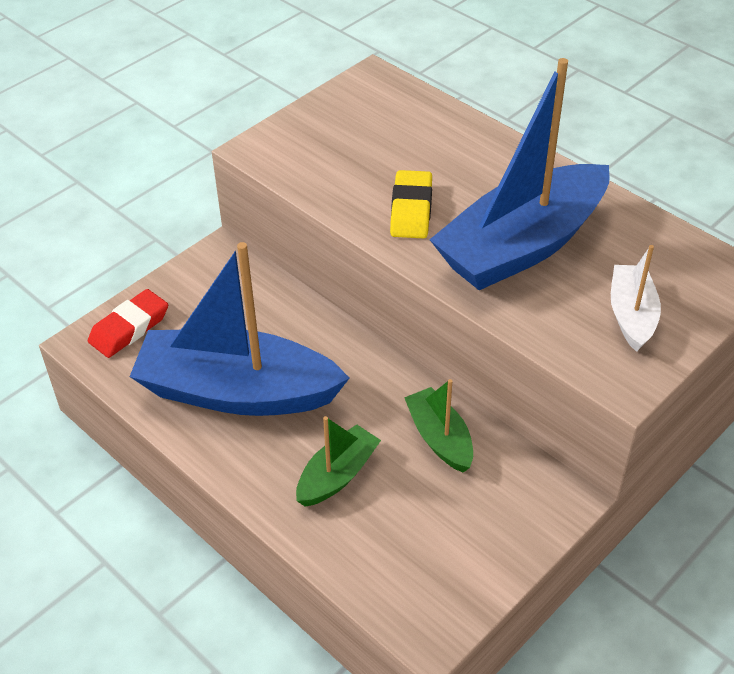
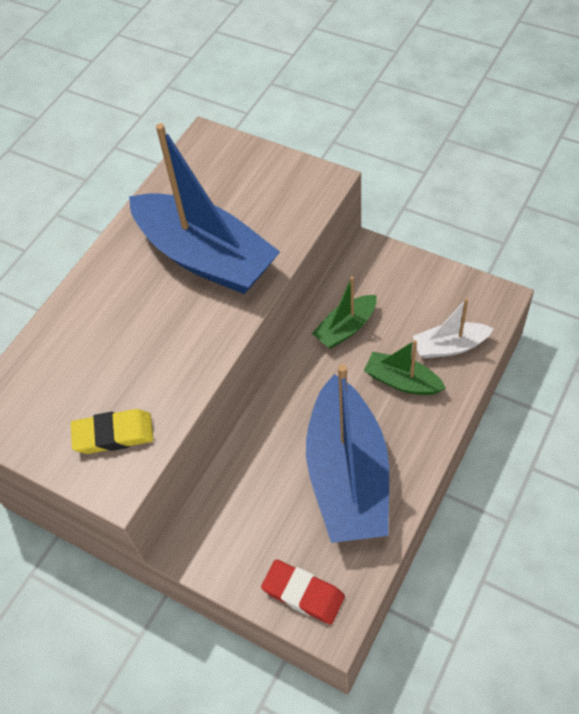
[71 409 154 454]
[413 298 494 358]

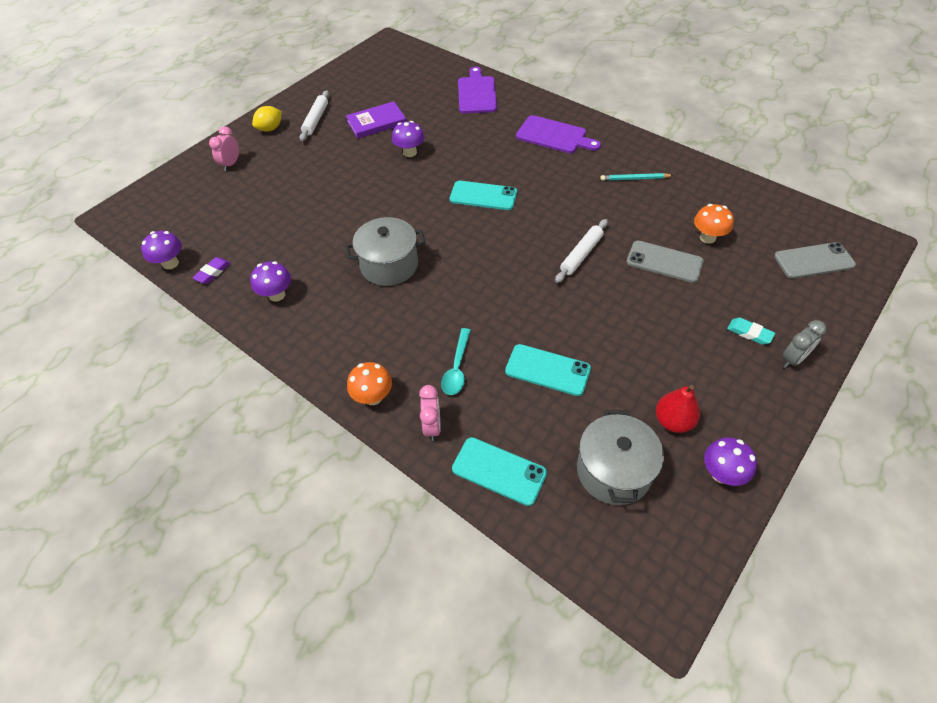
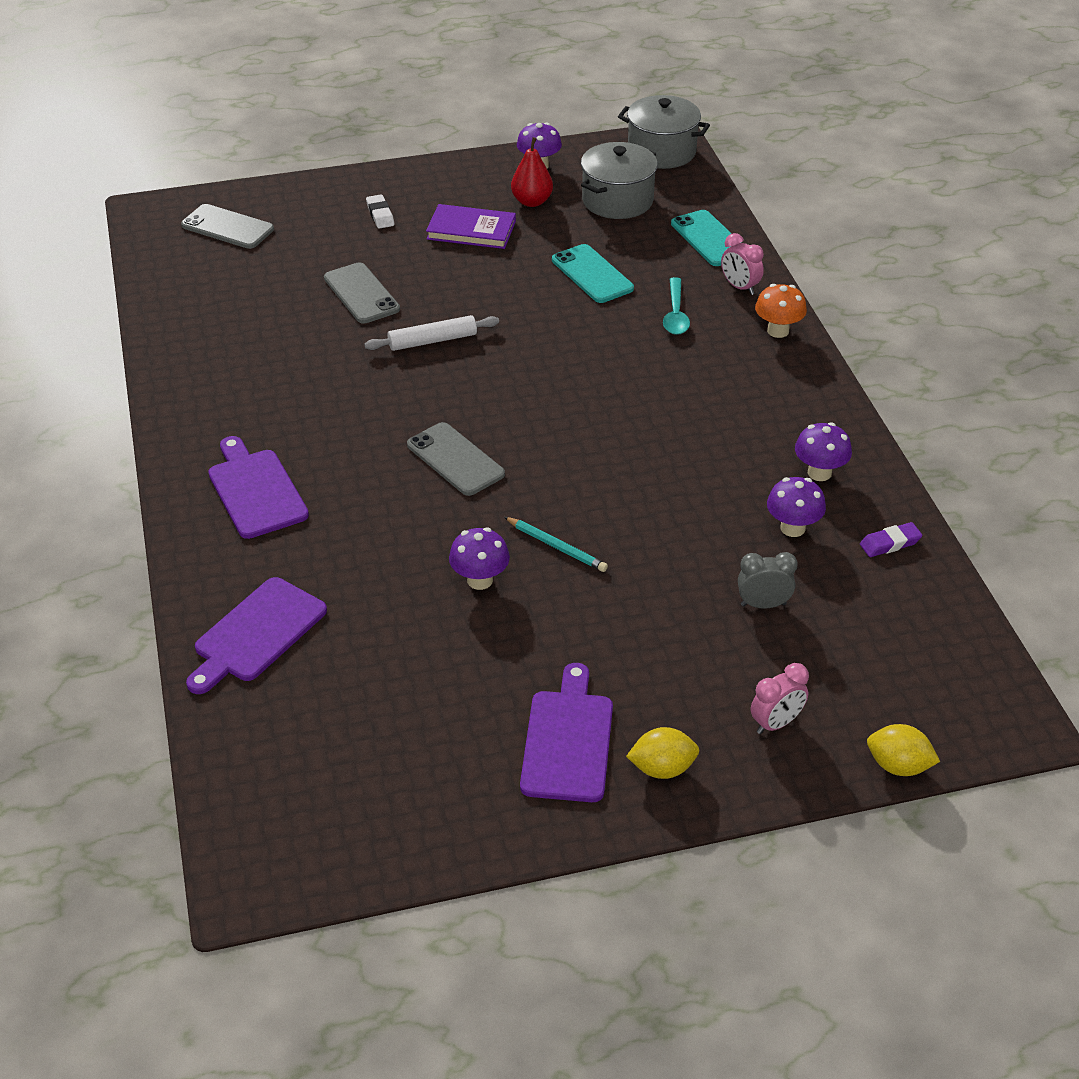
[694 204 734 244] (first image)
[867 724 940 776]
[767 477 826 537]
[618 95 710 169]
[426 204 516 249]
[504 517 608 572]
[738 552 798 609]
[520 663 613 802]
[407 422 505 496]
[366 194 394 229]
[721 233 764 295]
[663 277 690 335]

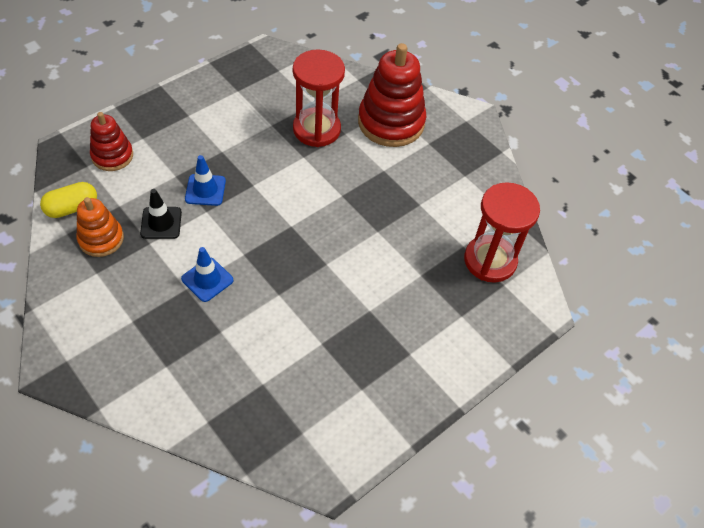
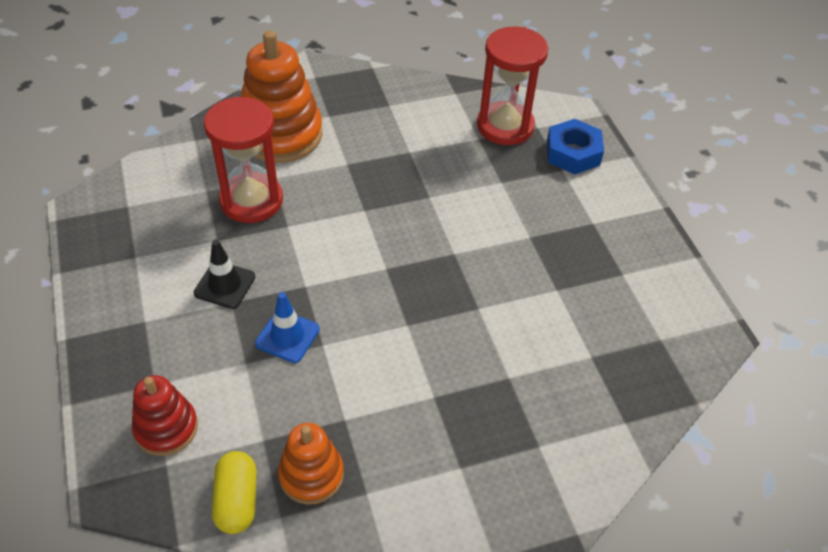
[181 247 233 302] (first image)
[547 119 604 174]
[194 240 255 309]
[241 31 323 163]

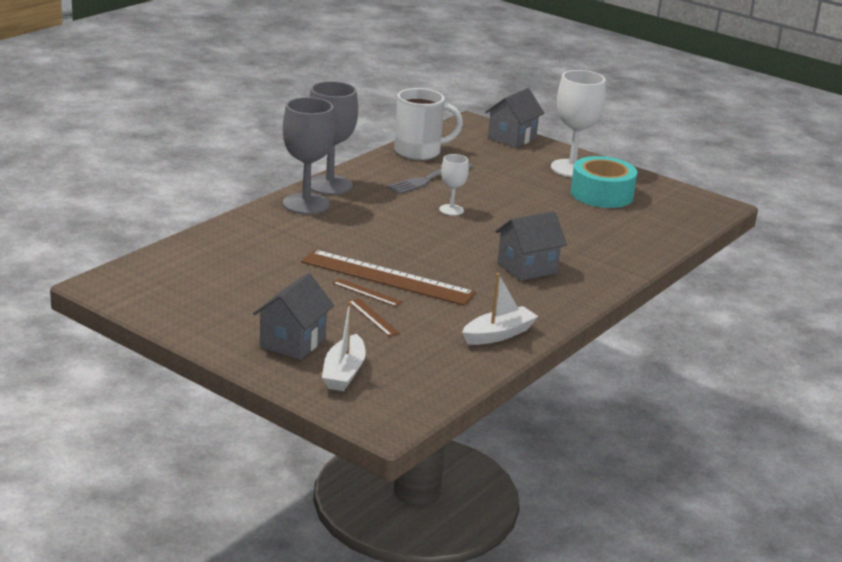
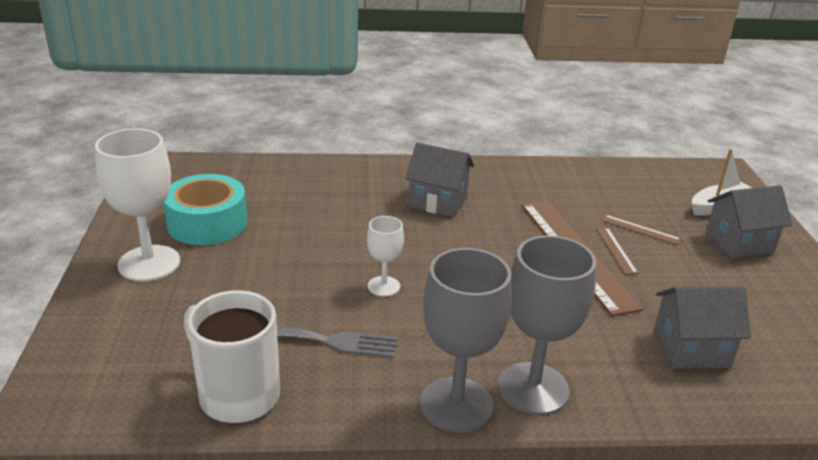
[462 273 538 345] (first image)
[653 287 751 369]
[601 215 681 245]

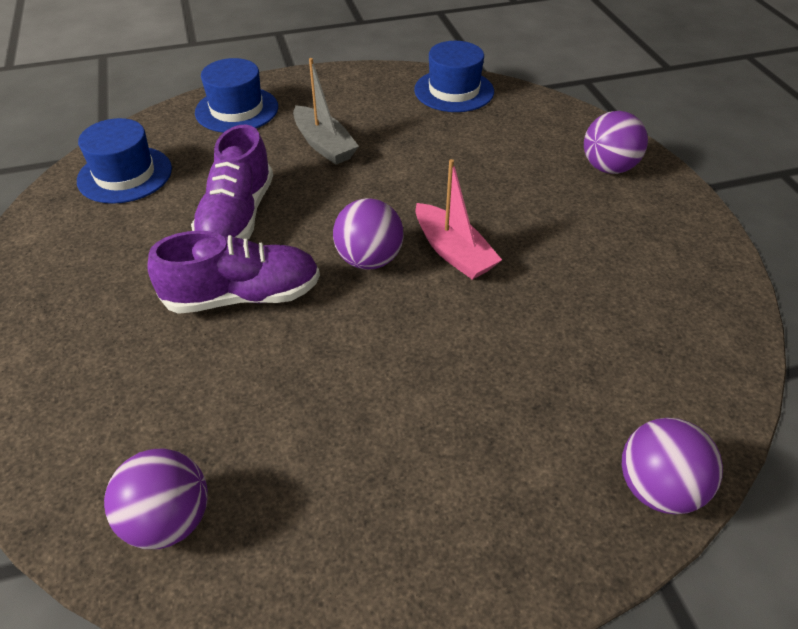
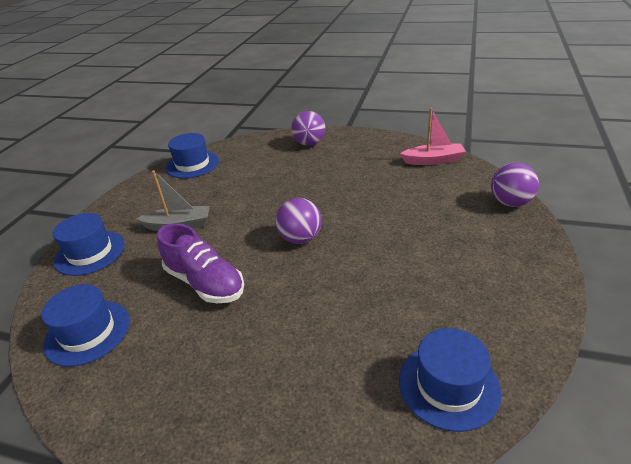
[147 231 320 314] (first image)
[400 108 466 165]
[399 328 501 432]

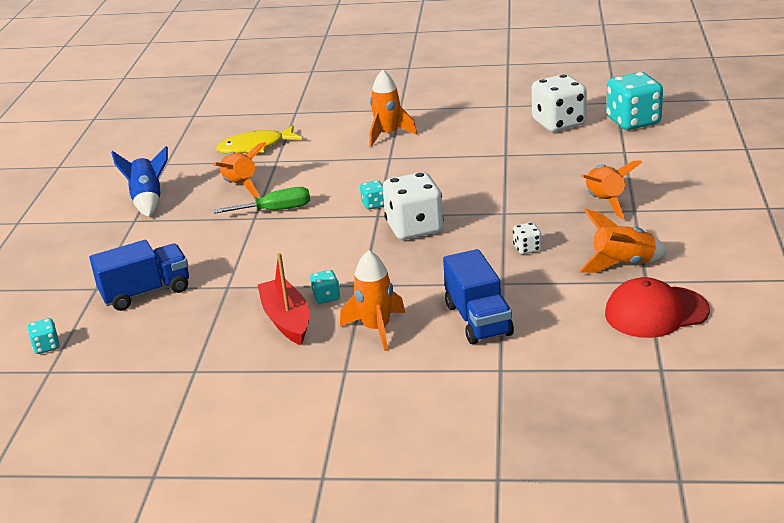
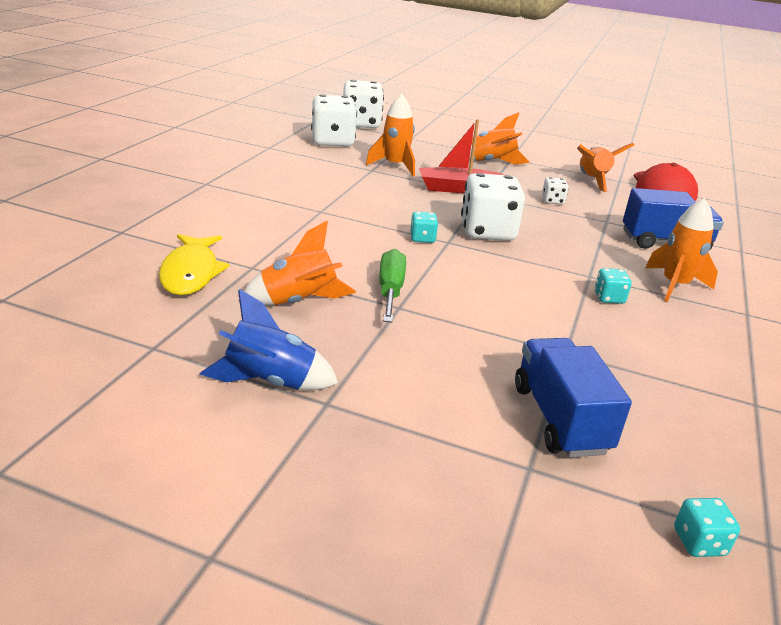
[419 119 504 193]
[366 94 415 176]
[343 80 384 128]

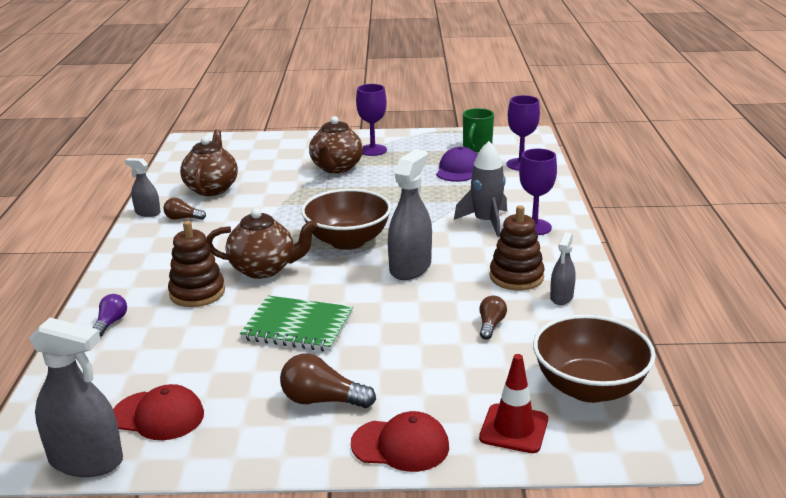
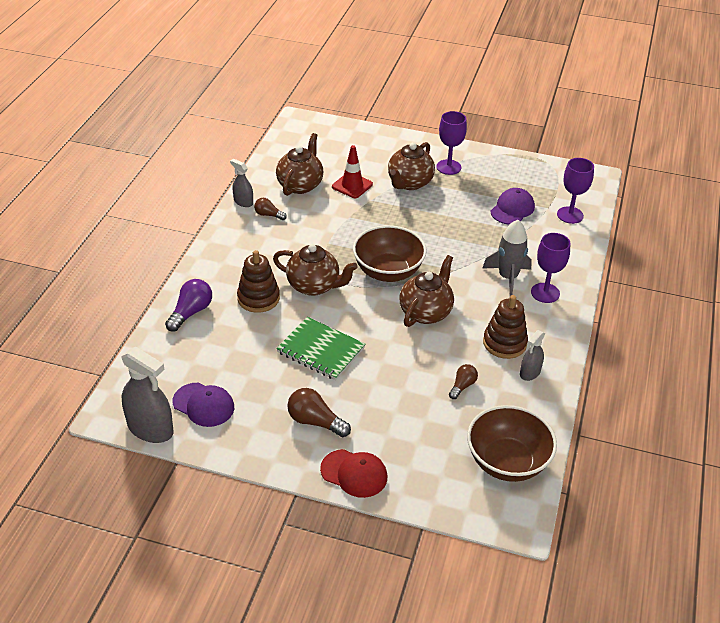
[463 108 494 152] (first image)
[332 145 373 198]
[399 255 454 327]
[173 383 234 427]
[165 279 212 332]

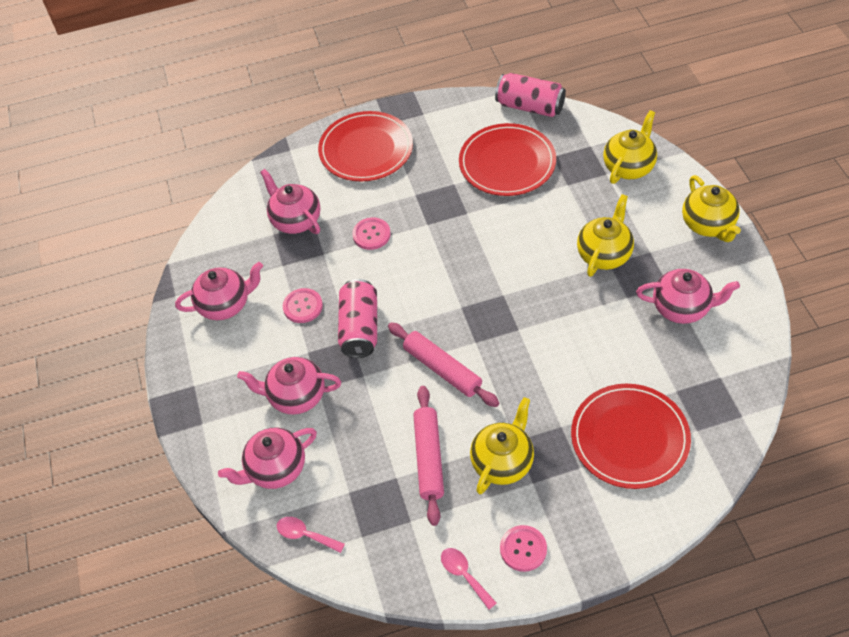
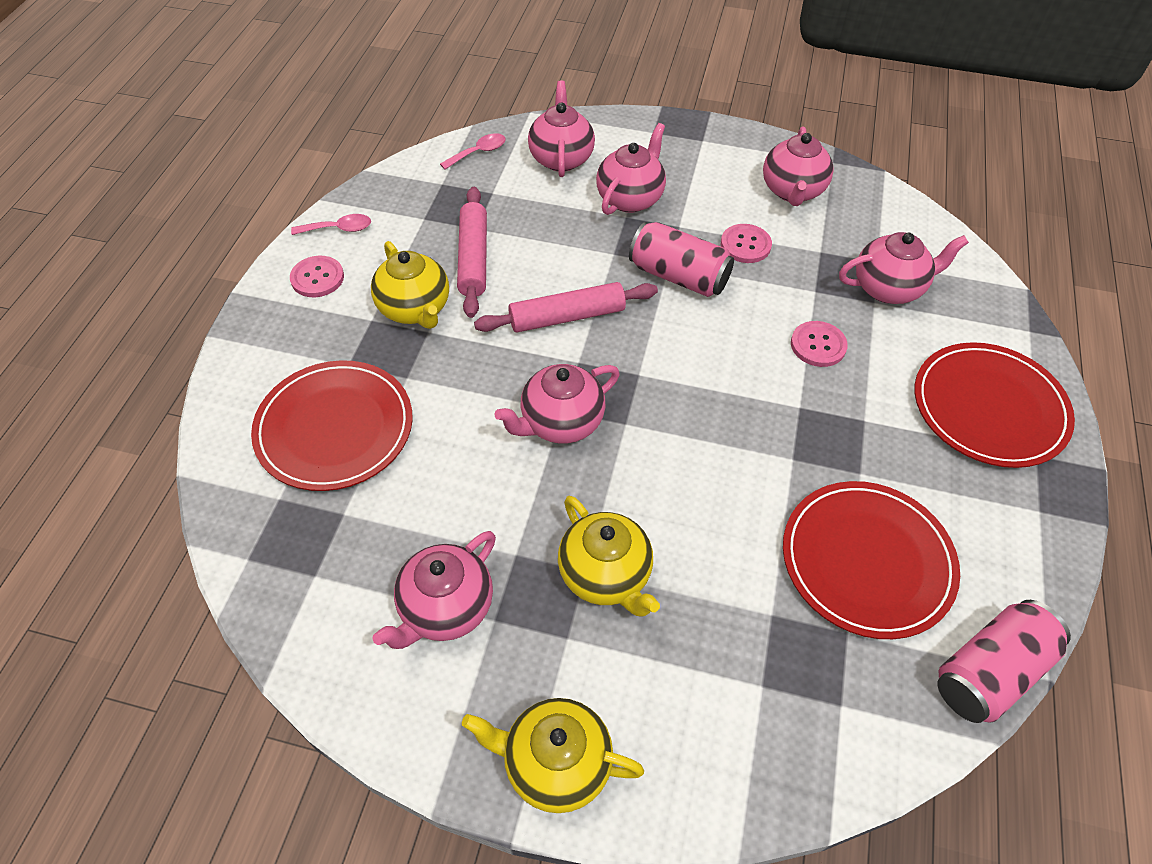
[603 110 657 184] (first image)
[495 364 619 444]
[457 187 487 318]

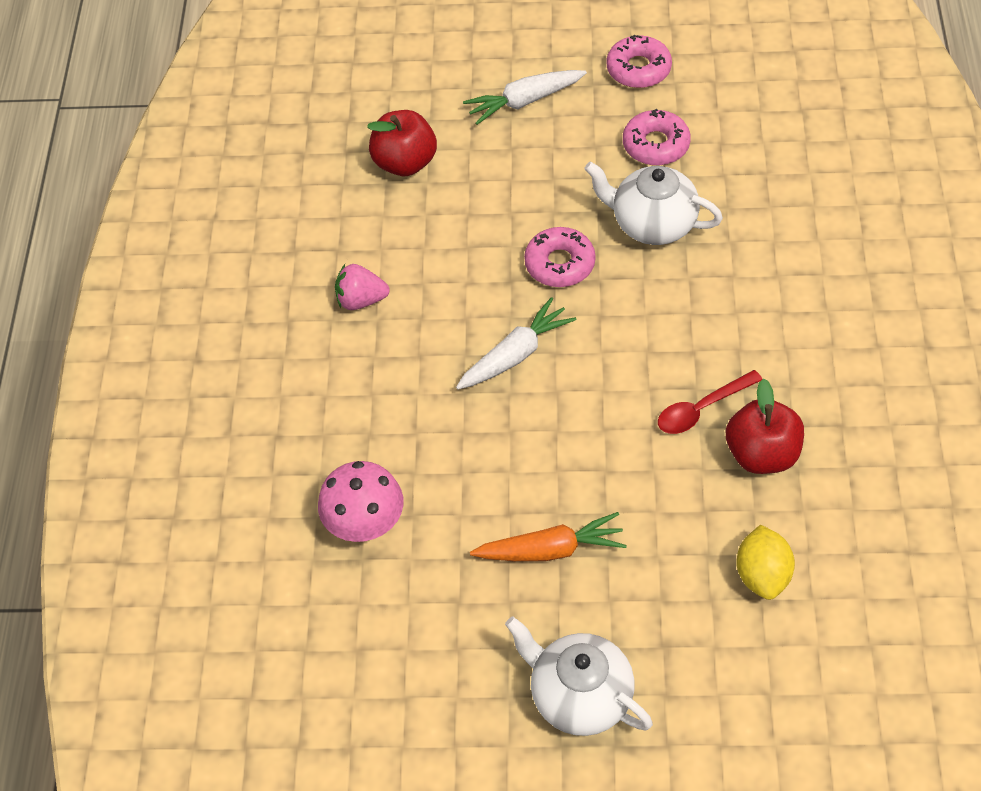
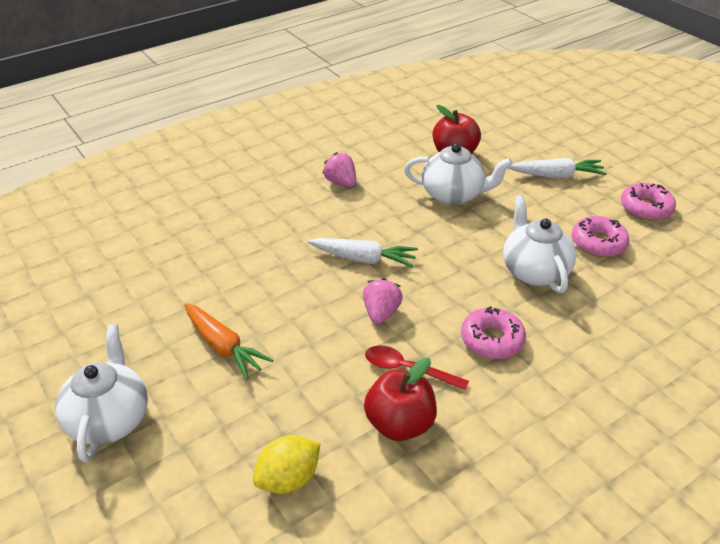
[318 461 403 542] (first image)
[363 278 403 324]
[404 143 513 205]
[461 306 526 359]
[508 158 607 178]

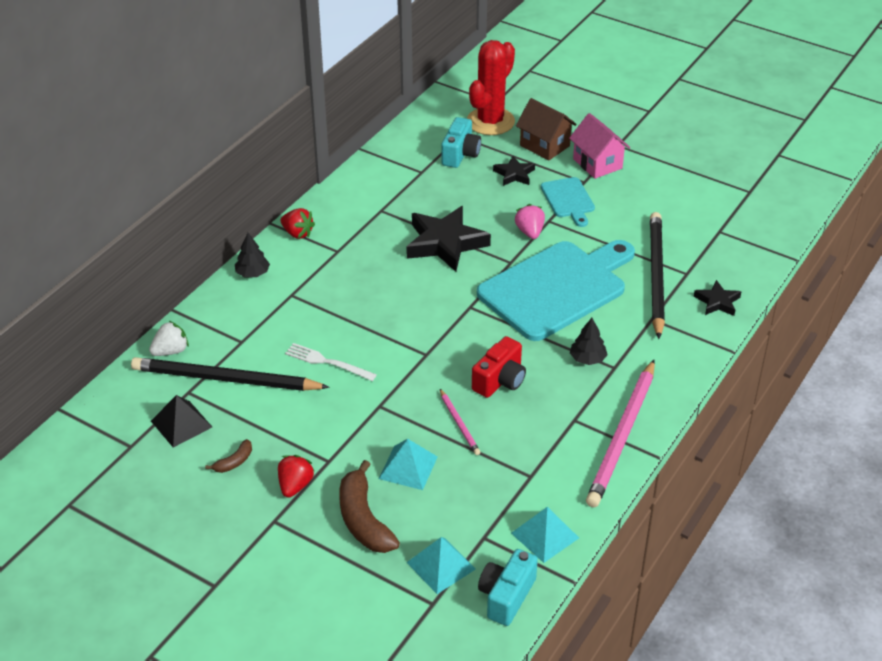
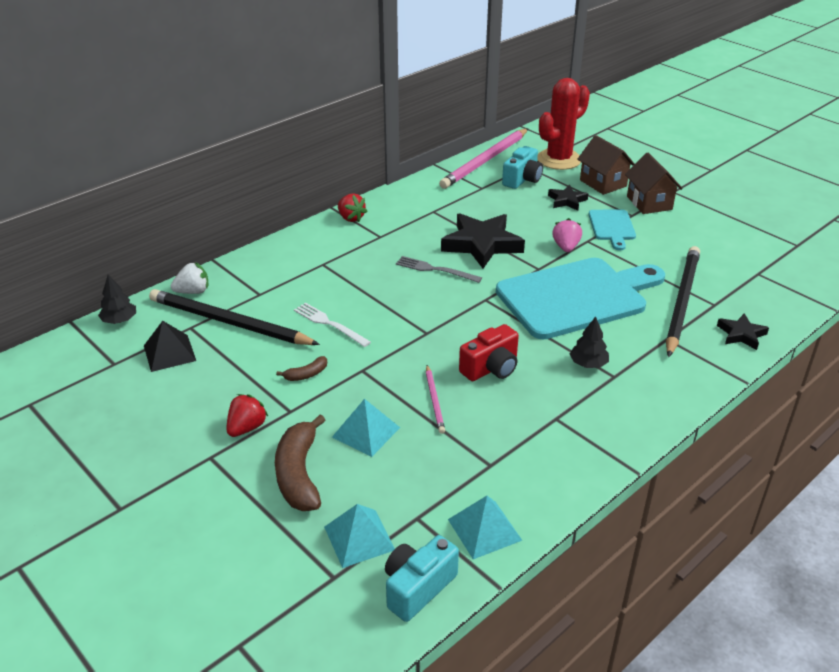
[396 256 482 283]
[276 356 327 381]
[98 275 136 324]
[439 129 528 189]
[625 153 683 214]

